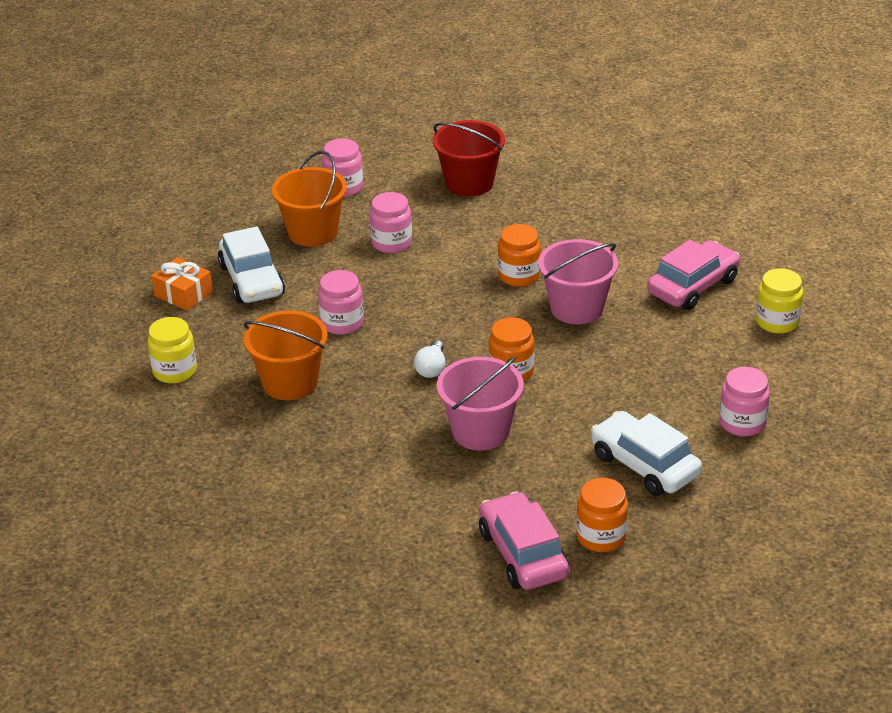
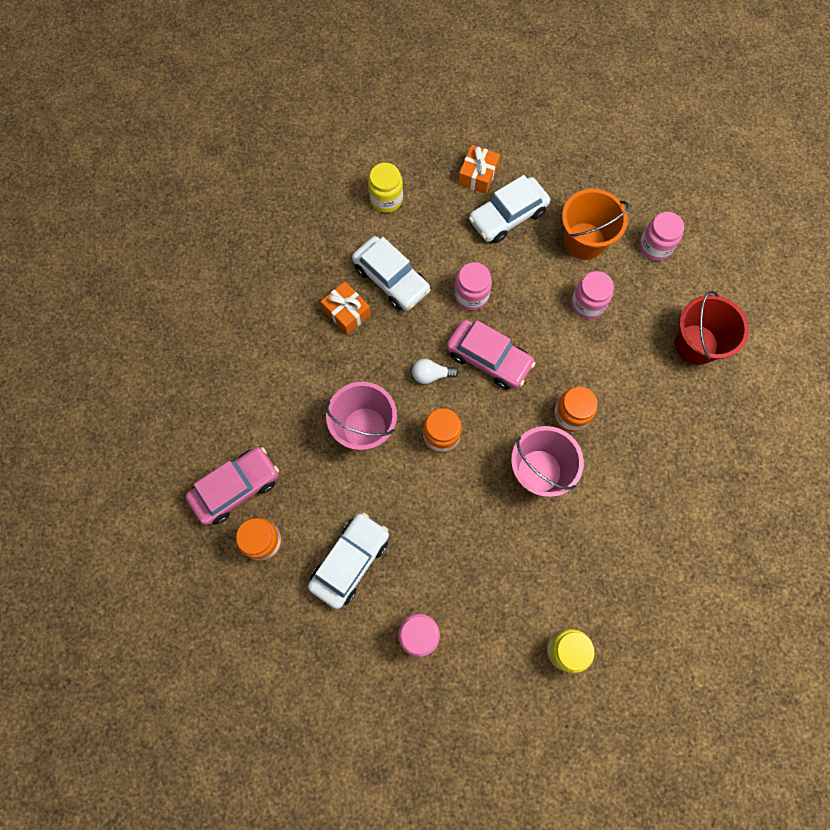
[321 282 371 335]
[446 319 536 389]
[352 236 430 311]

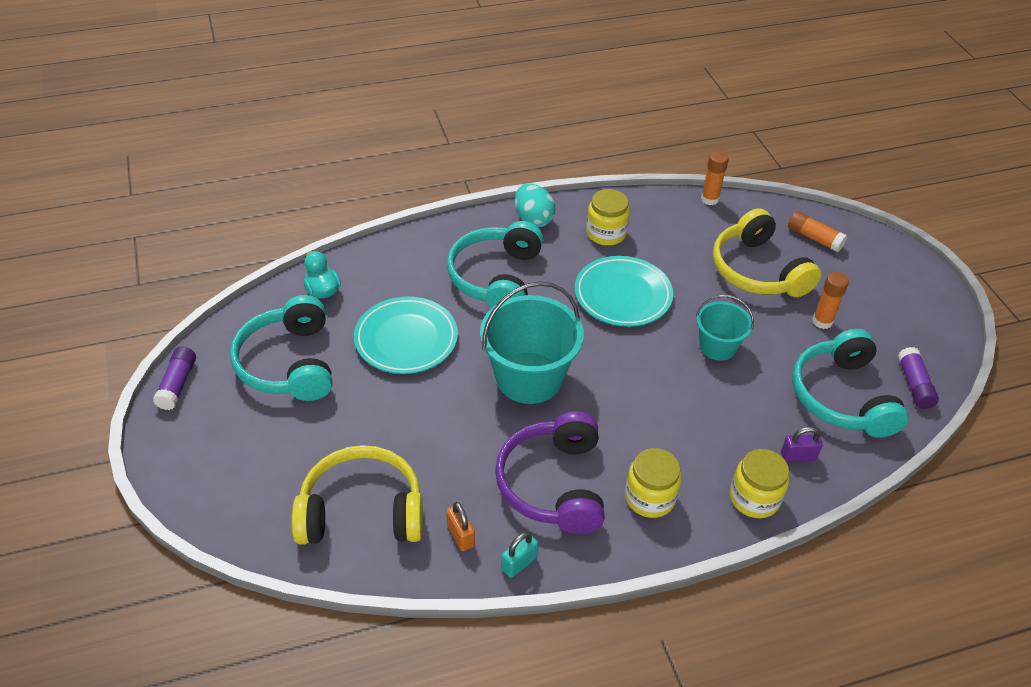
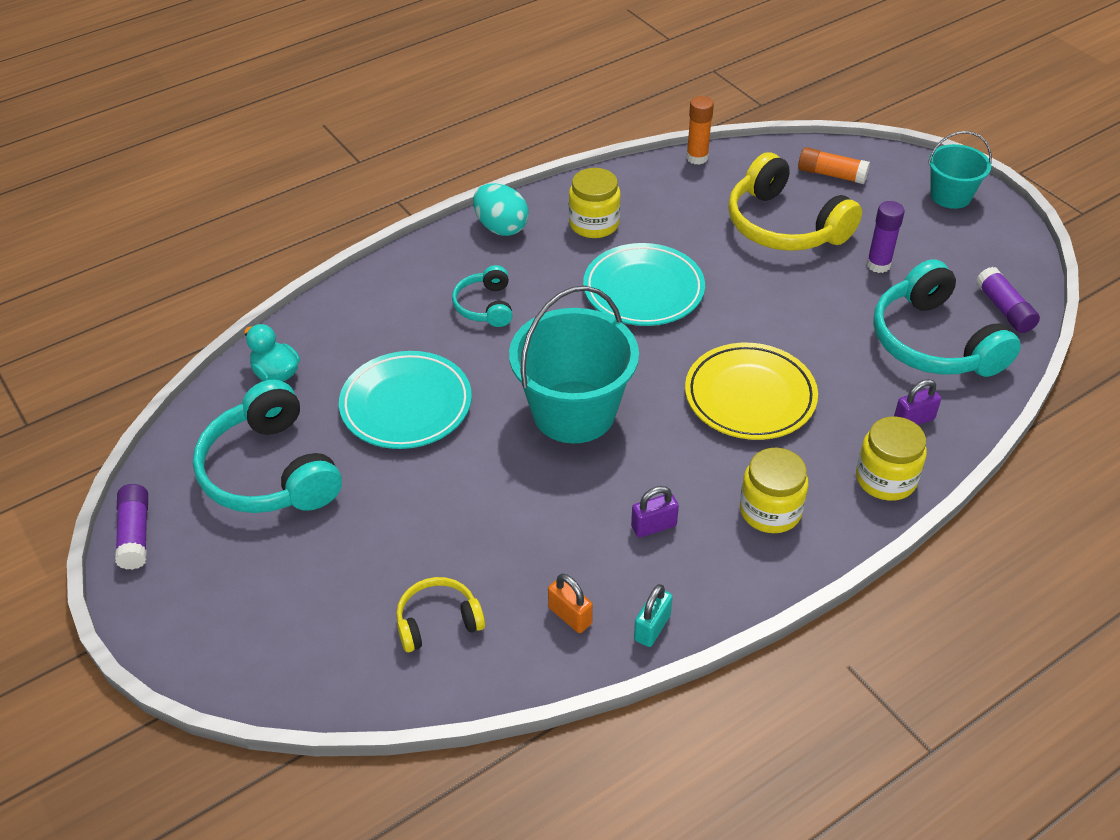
[685 343 818 440]
[928 131 992 209]
[631 486 679 538]
[866 201 905 273]
[396 577 485 652]
[452 265 512 327]

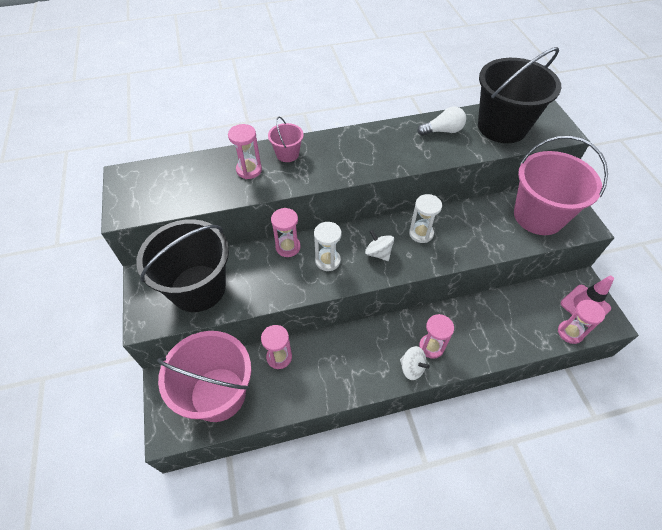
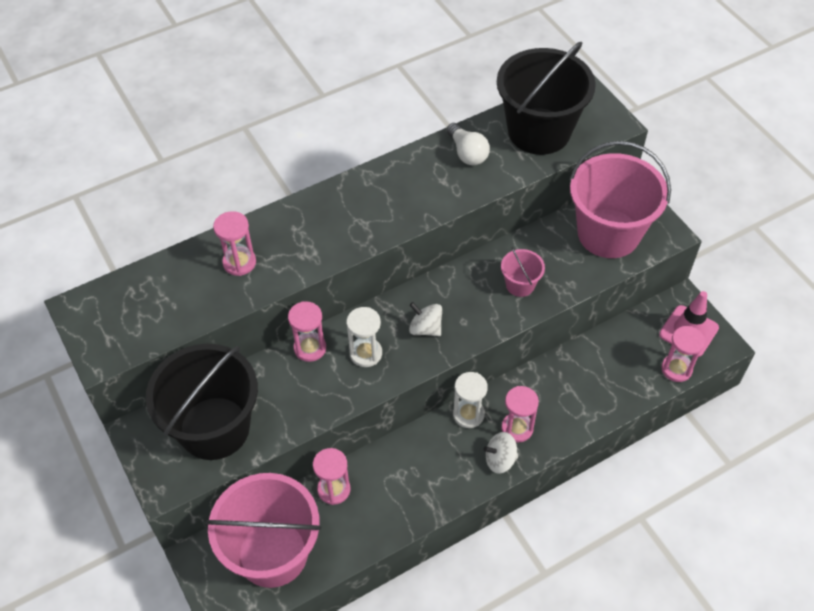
[501 247 545 297]
[453 372 488 428]
[484 432 518 474]
[447 123 490 165]

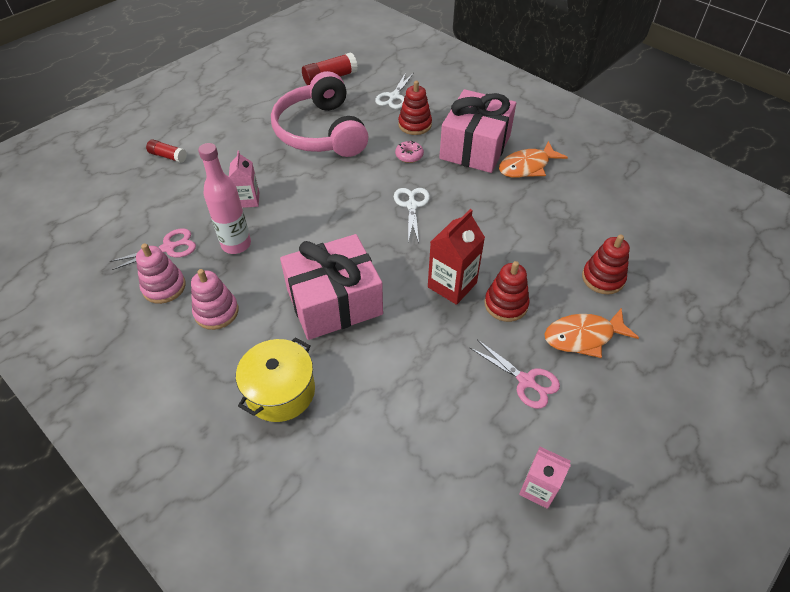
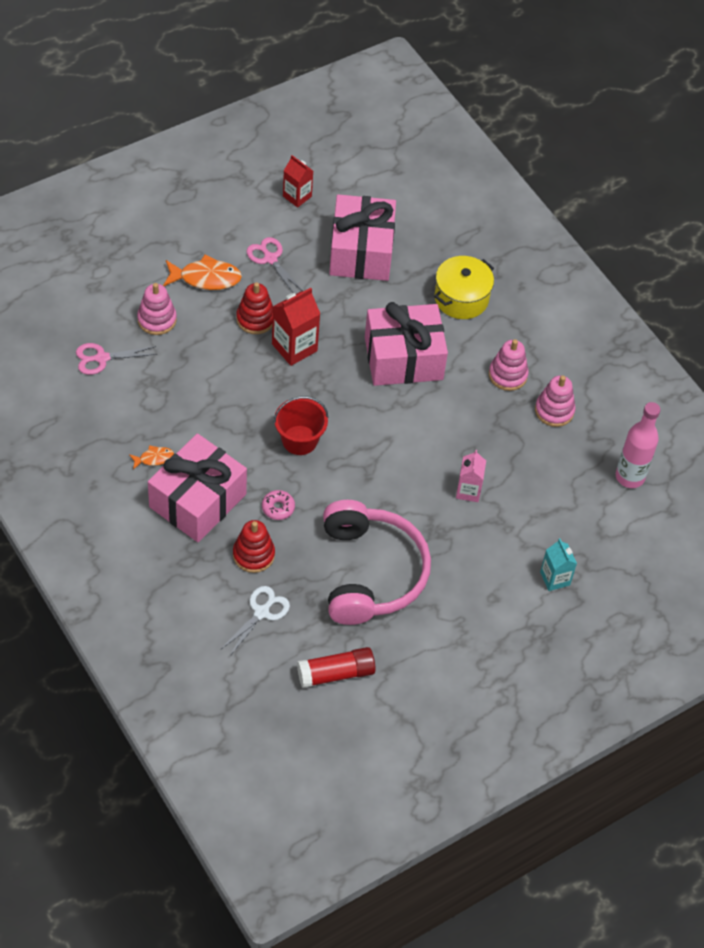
[329 194 396 281]
[76 343 157 375]
[616 402 660 488]
[540 538 577 591]
[273 396 329 455]
[283 155 313 208]
[137 283 177 335]
[129 445 174 470]

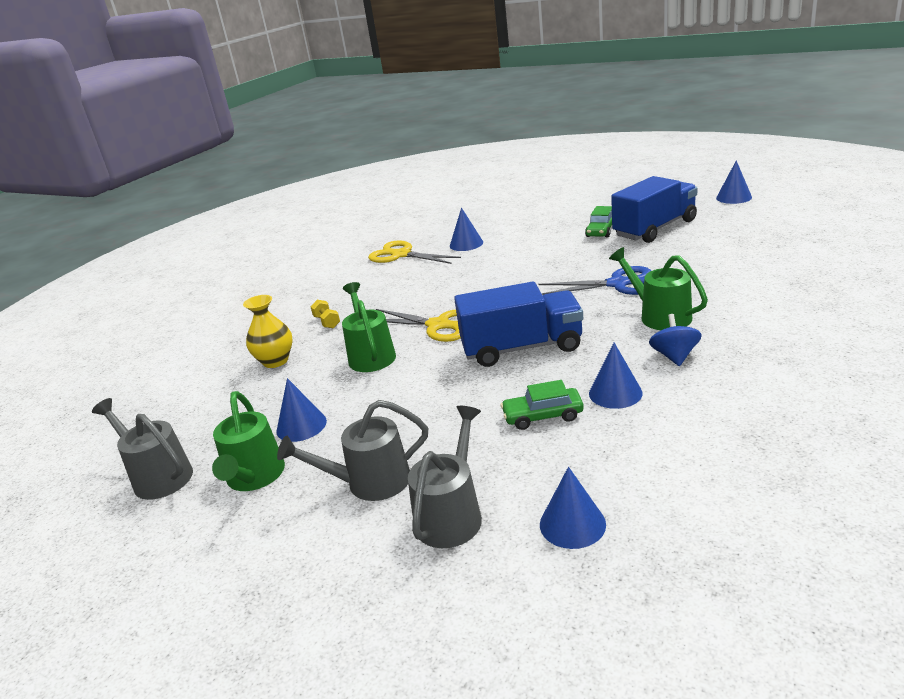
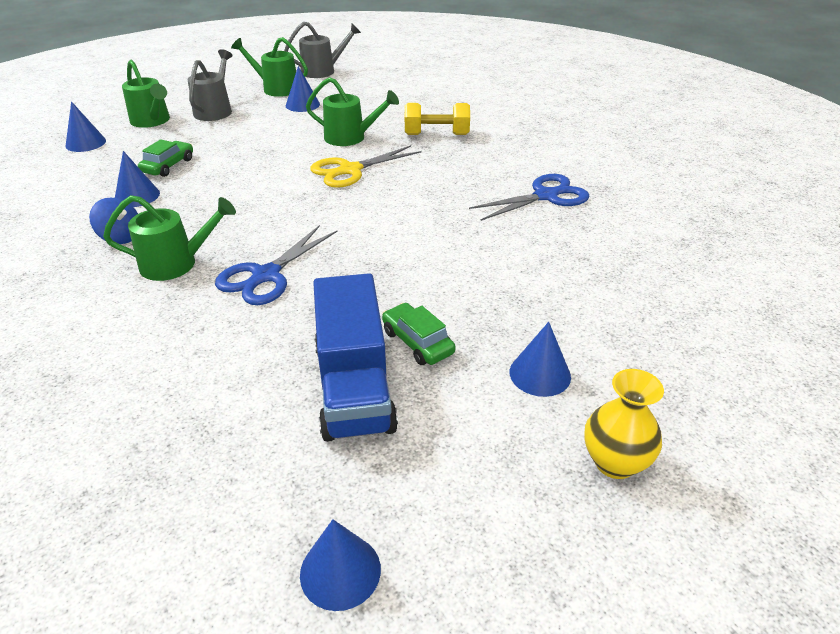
[454 282 583 367] (first image)
[584 369 664 479]
[510 322 571 397]
[469 174 589 221]
[122 60 170 128]
[405 103 470 135]

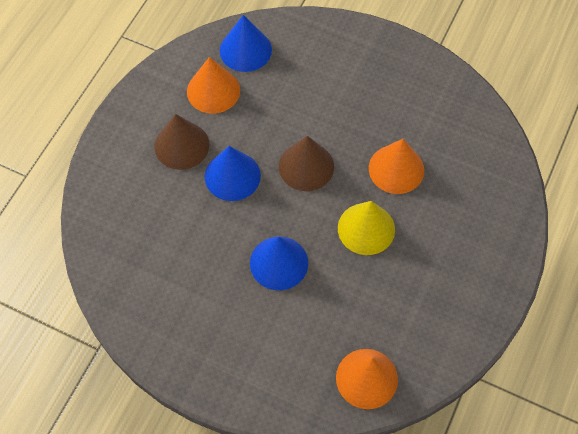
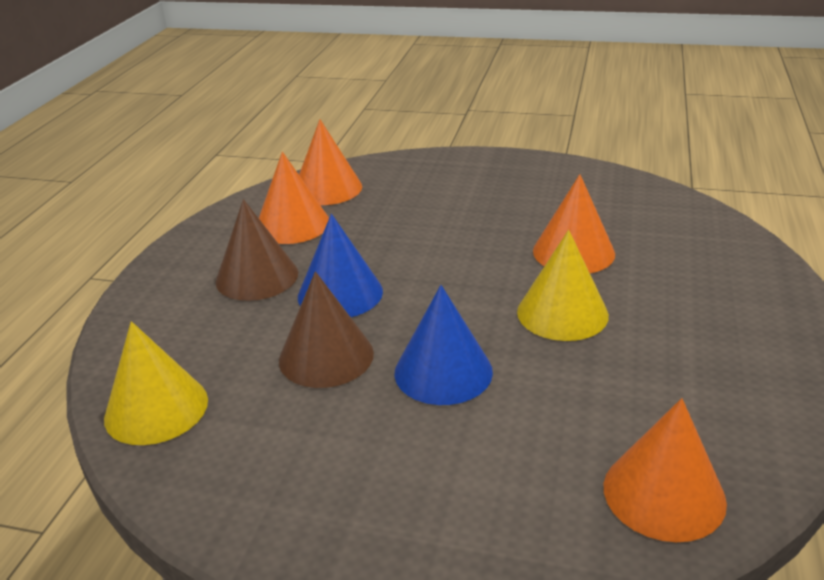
[104 321 208 445]
[279 271 374 388]
[299 119 362 205]

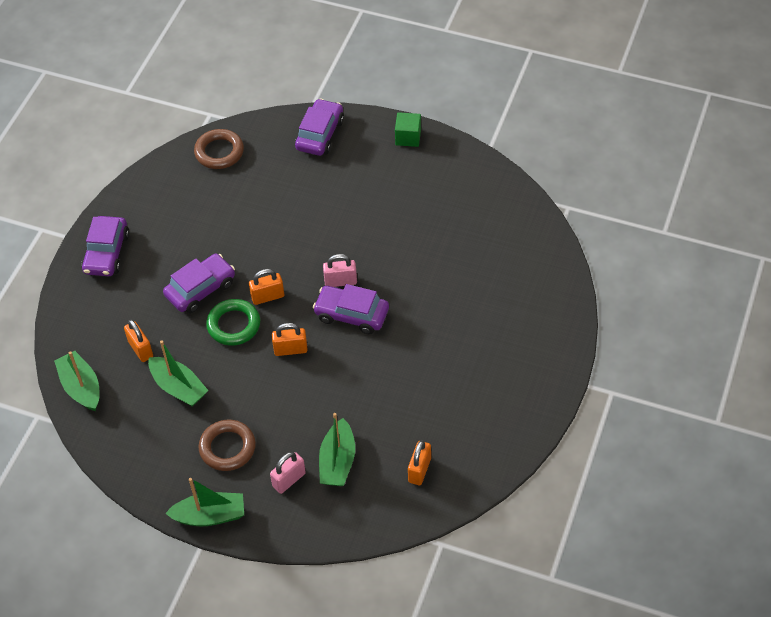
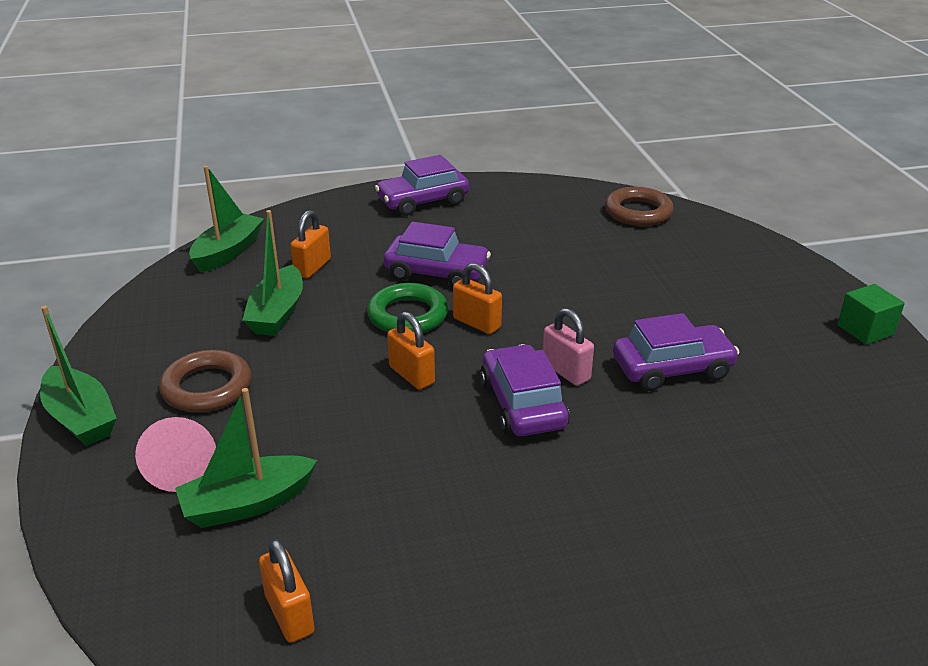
[613 313 740 391]
[135 417 216 492]
[259 539 315 643]

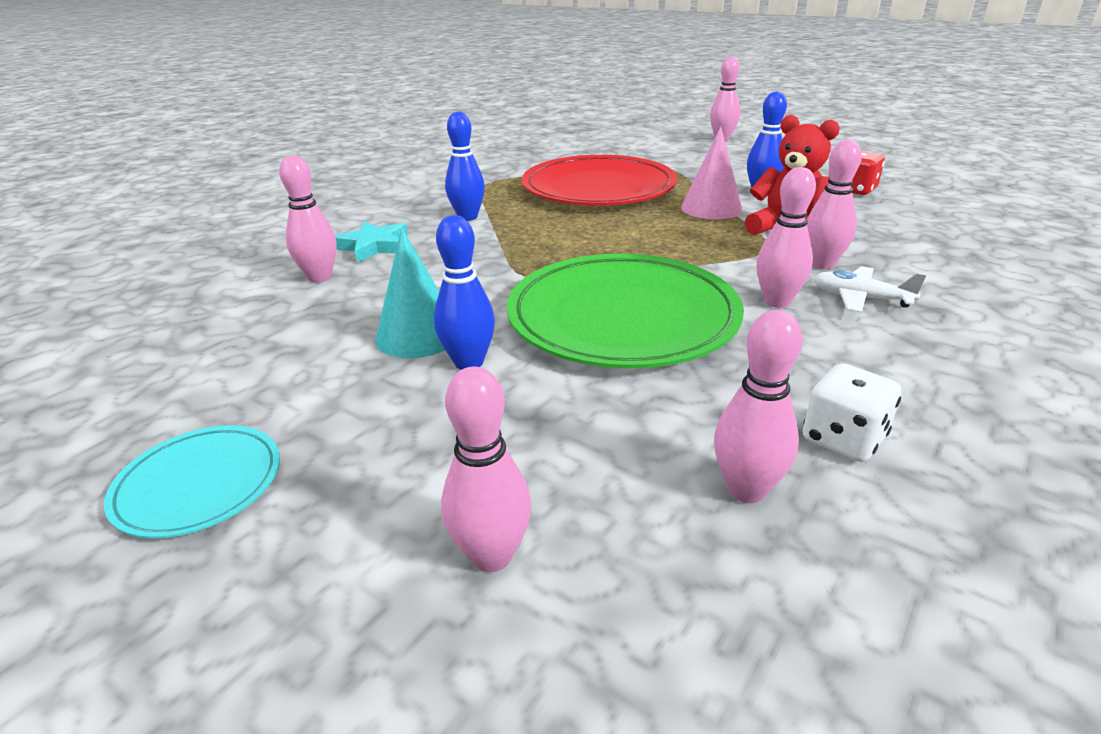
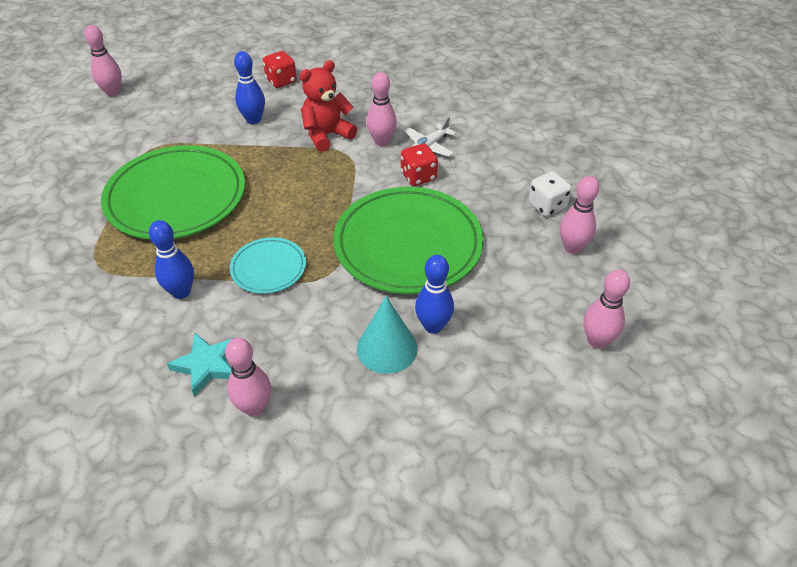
[681 126 742 219] (first image)
[230 237 306 294]
[401 143 438 186]
[101 145 245 240]

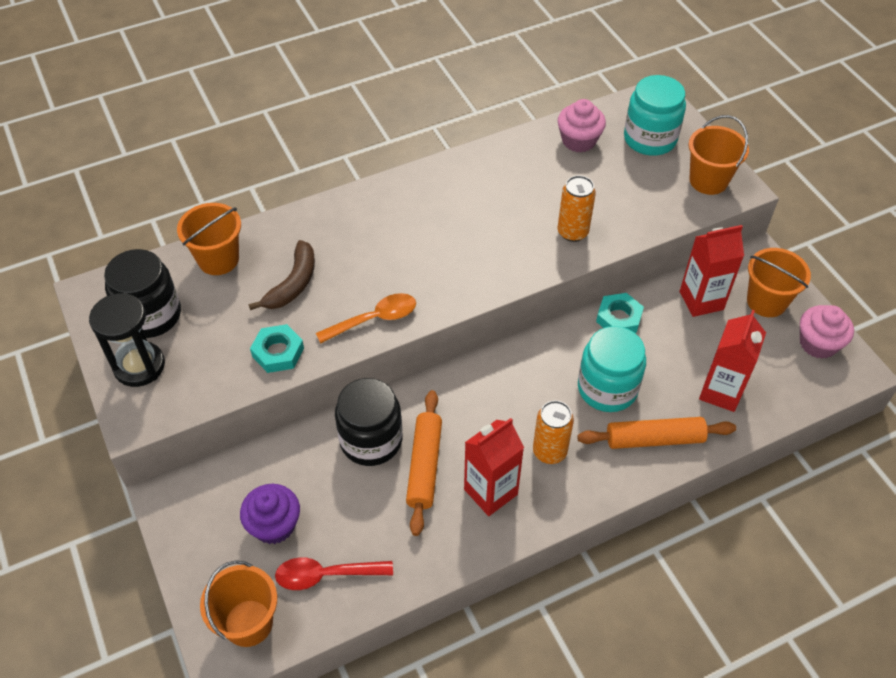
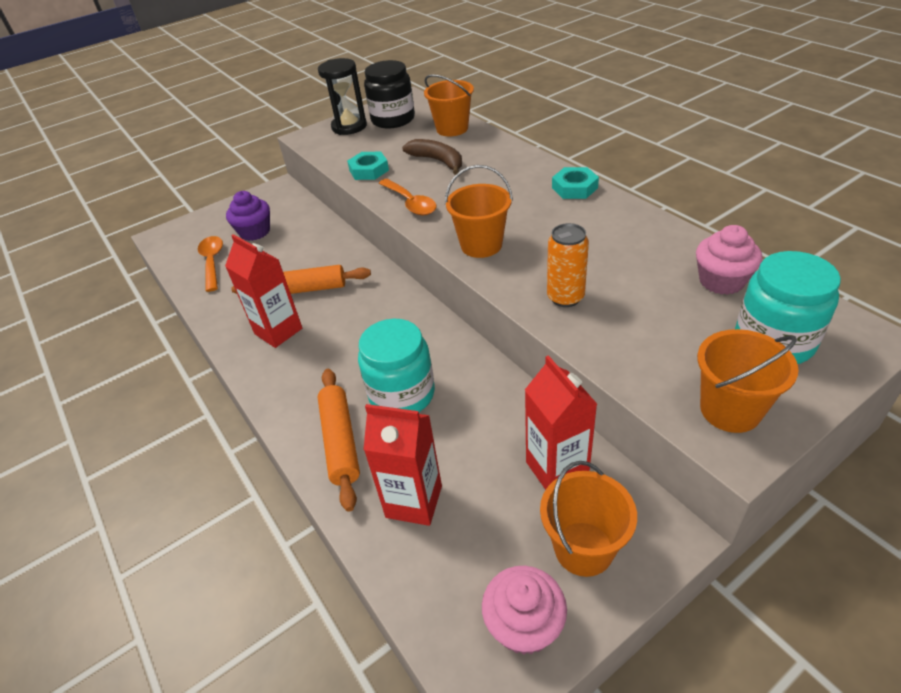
[335 378 402 466] (first image)
[533 401 574 464] (first image)
[445 165 513 258]
[552 167 599 199]
[198 236 223 292]
[402 139 462 175]

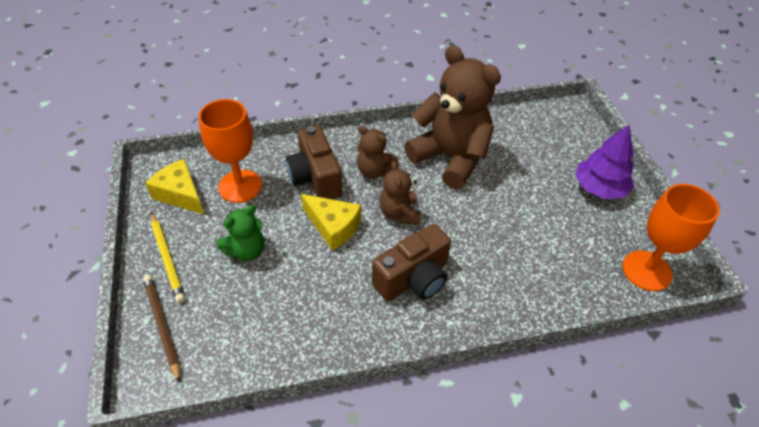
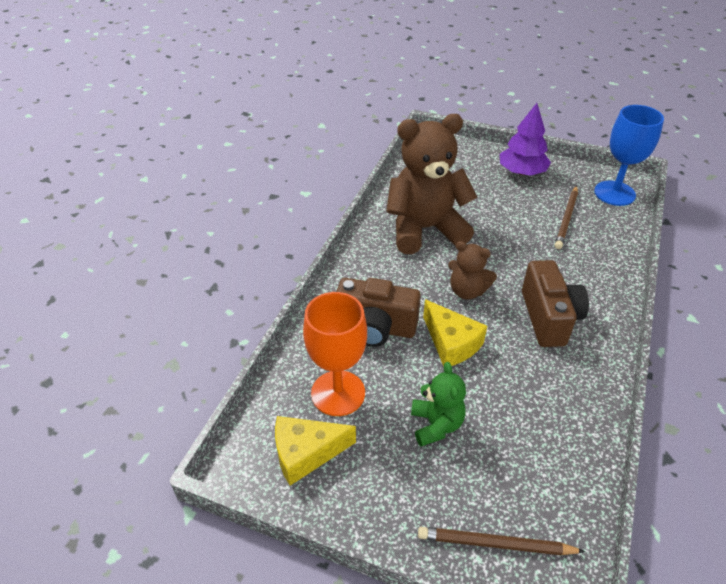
[151 212 185 303] (first image)
[357 126 399 179] (first image)
[555 186 578 249]
[594 105 664 206]
[423 299 487 367]

